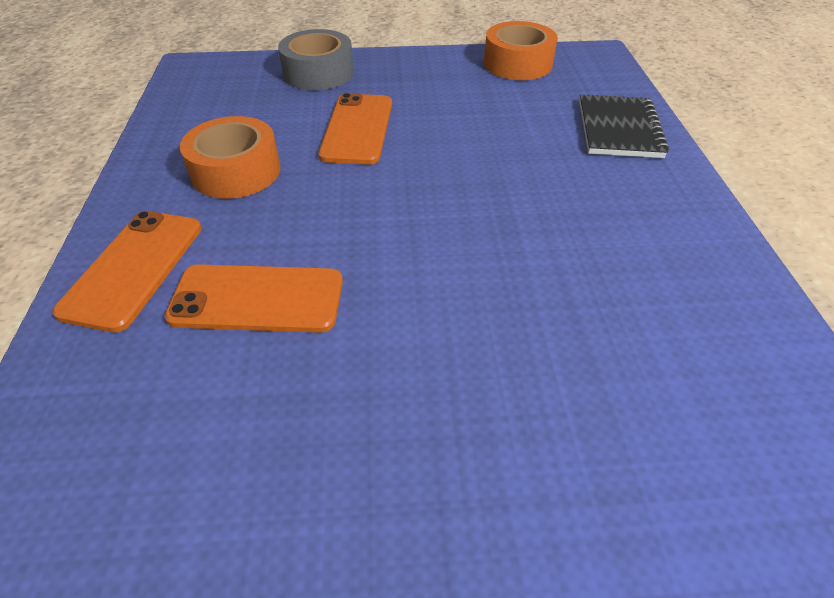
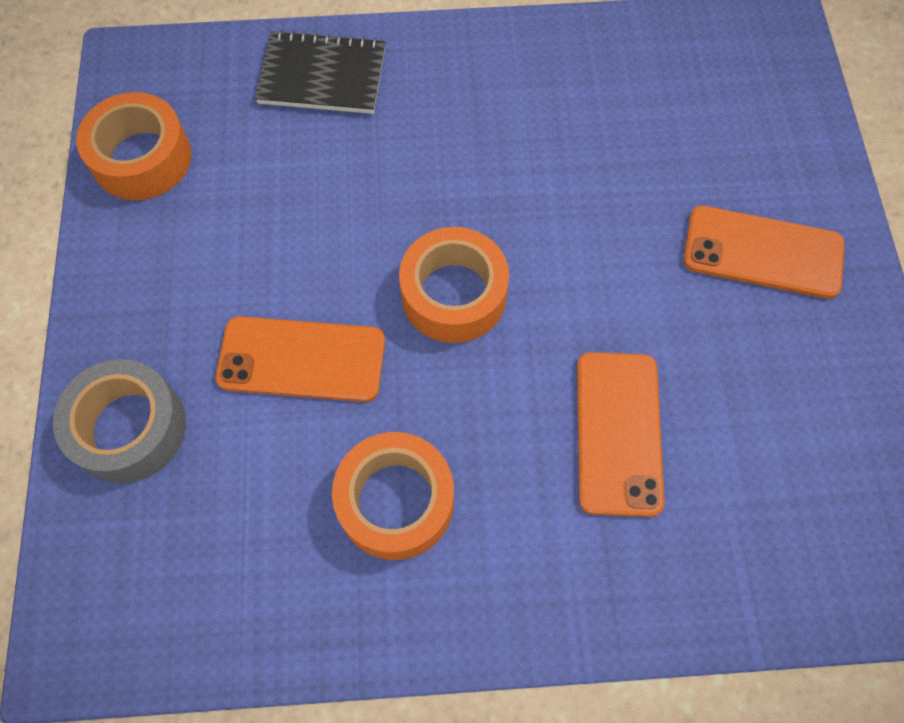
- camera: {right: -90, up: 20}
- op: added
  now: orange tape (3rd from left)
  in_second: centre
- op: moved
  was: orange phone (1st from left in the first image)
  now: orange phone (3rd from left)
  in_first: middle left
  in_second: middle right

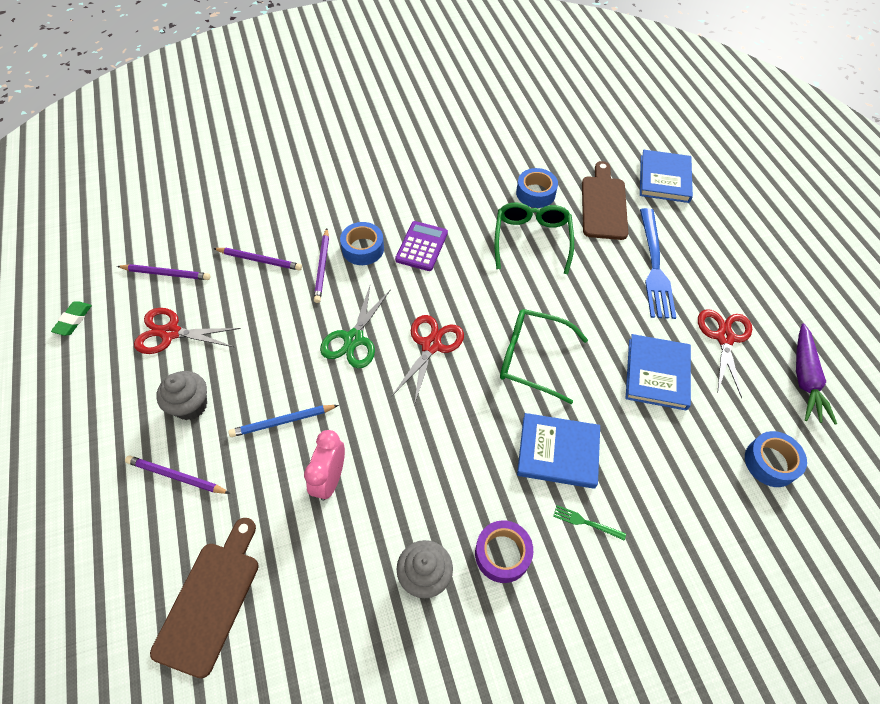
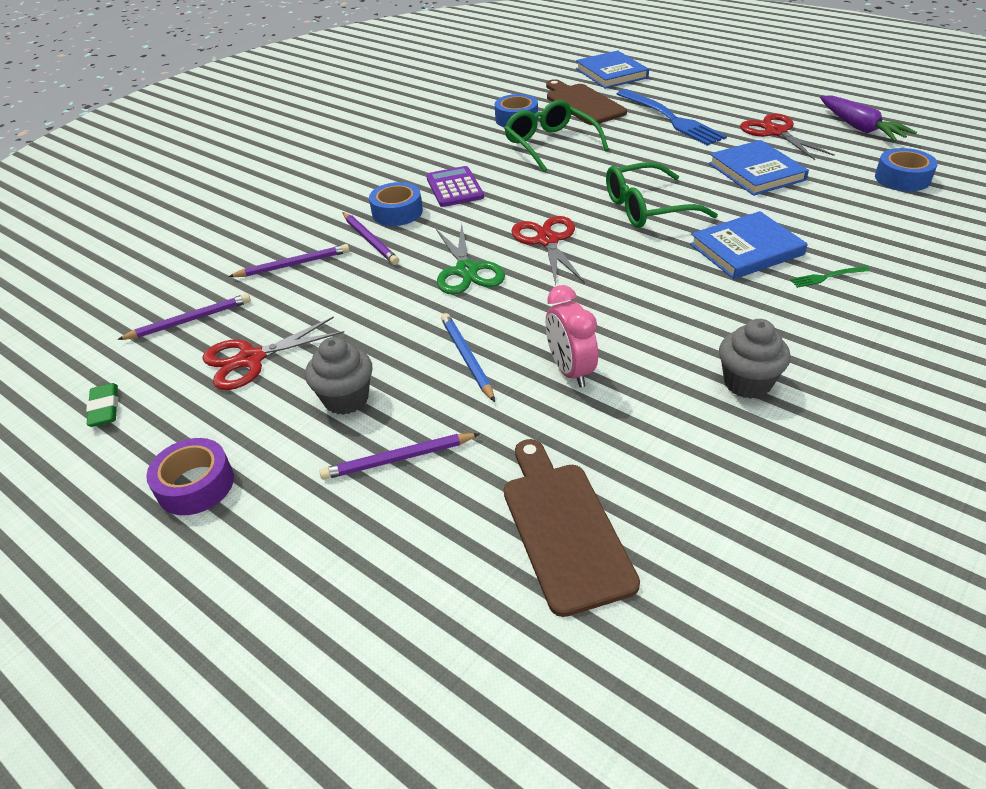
- camera: {right: -30, up: -15}
- op: moved
  was: purple tape
  in_first: bottom centre
  in_second: middle left
- op: turned
  was: blue pencil
  in_first: middle left
  in_second: centre
  clockwise: 120

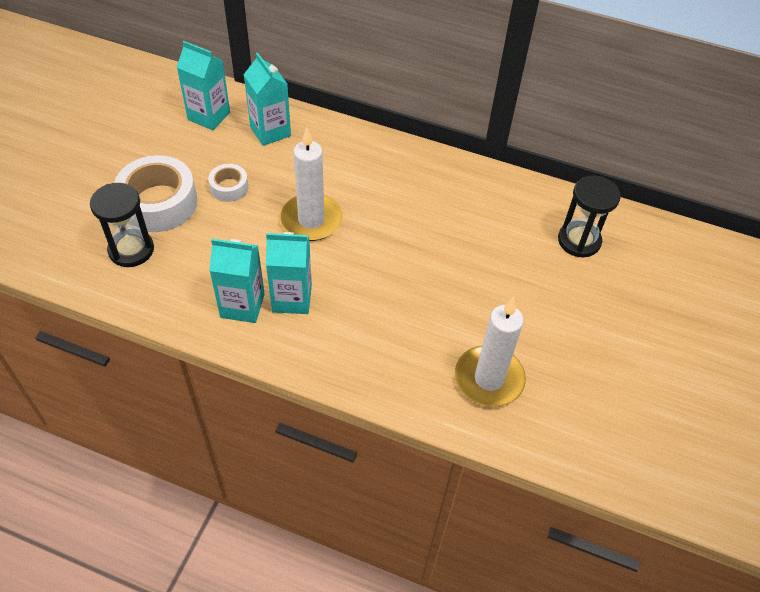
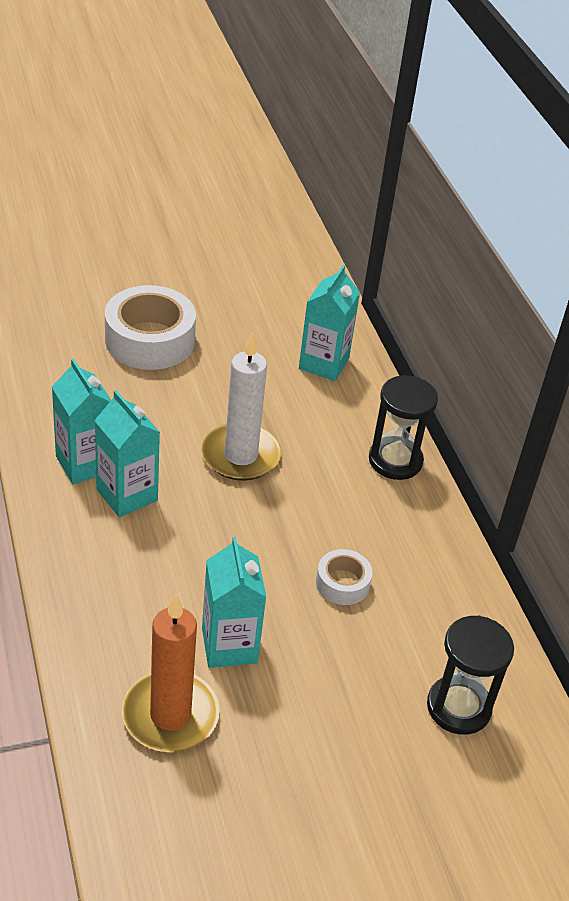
- camera: {right: 50, up: -10}
- op: recoloured
  was: white candle (2nd from left)
  now: orange candle
  in_first: centre
  in_second: bottom left
- op: moved
  was: turquoise carton (1st from left in the first image)
  now: turquoise carton (3rd from left)
  in_first: top left
  in_second: bottom centre
- op: moved
  was: white tape (2nd from left)
  in_first: top left
  in_second: centre
- op: moved
  was: black hourglass (1st from left)
  in_first: middle left
  in_second: middle right

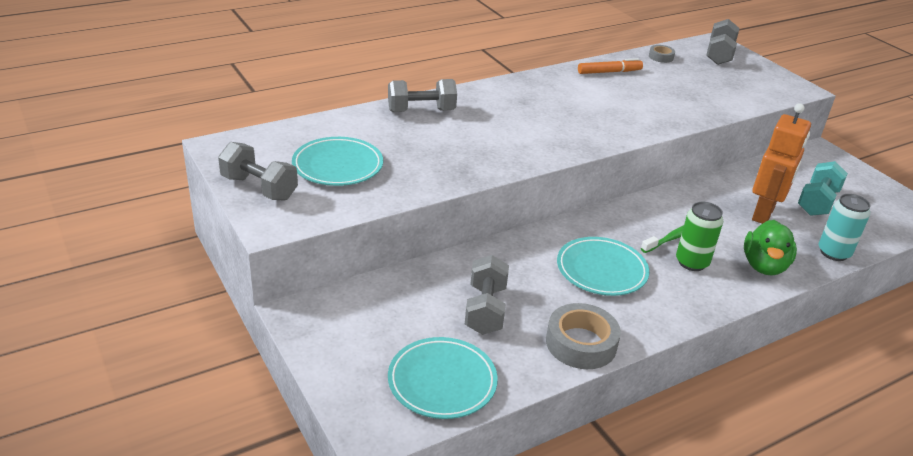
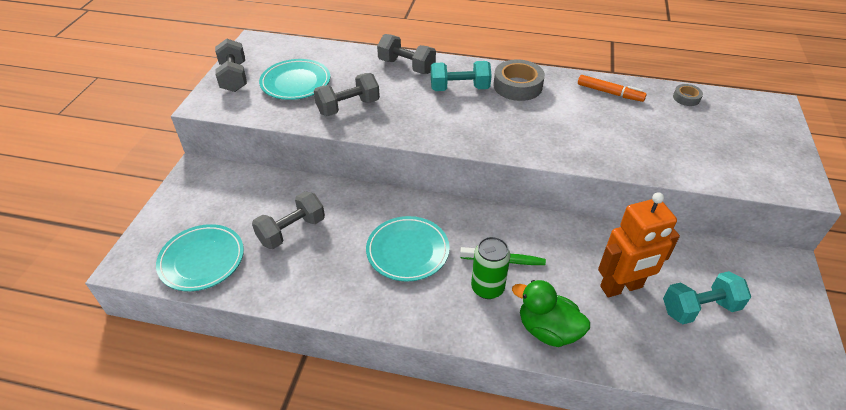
- camera: {right: 45, up: 10}
- op: moved
  was: grey dumbbell (4th from left in the first image)
  now: grey dumbbell (3rd from left)
  in_first: top right
  in_second: top centre
- op: added
  now: turquoise dumbbell (1st from left)
  in_second: top centre
- op: moved
  was: grey tape (1st from left)
  in_first: bottom centre
  in_second: top centre
- op: turned
  was: green duck
  in_first: middle right
  in_second: bottom centre
  clockwise: 60
- op: removed
  was: turquoise can
  in_first: middle right

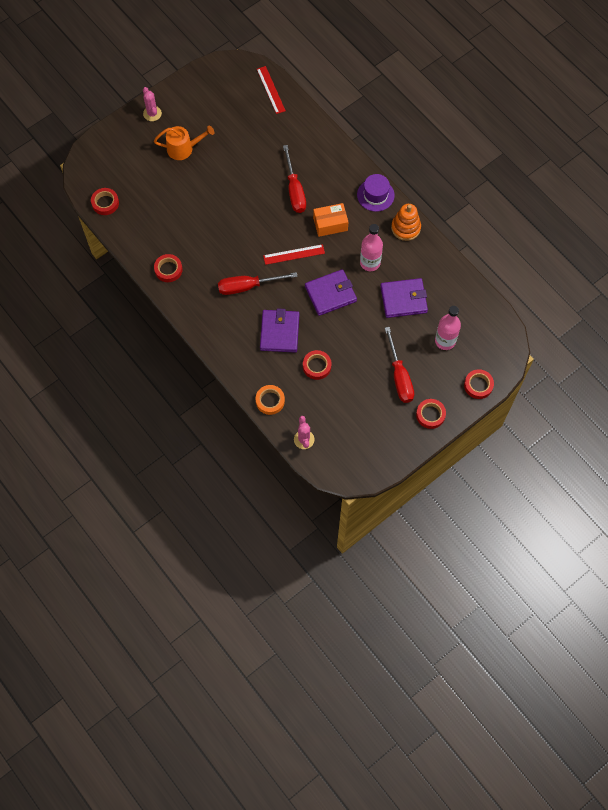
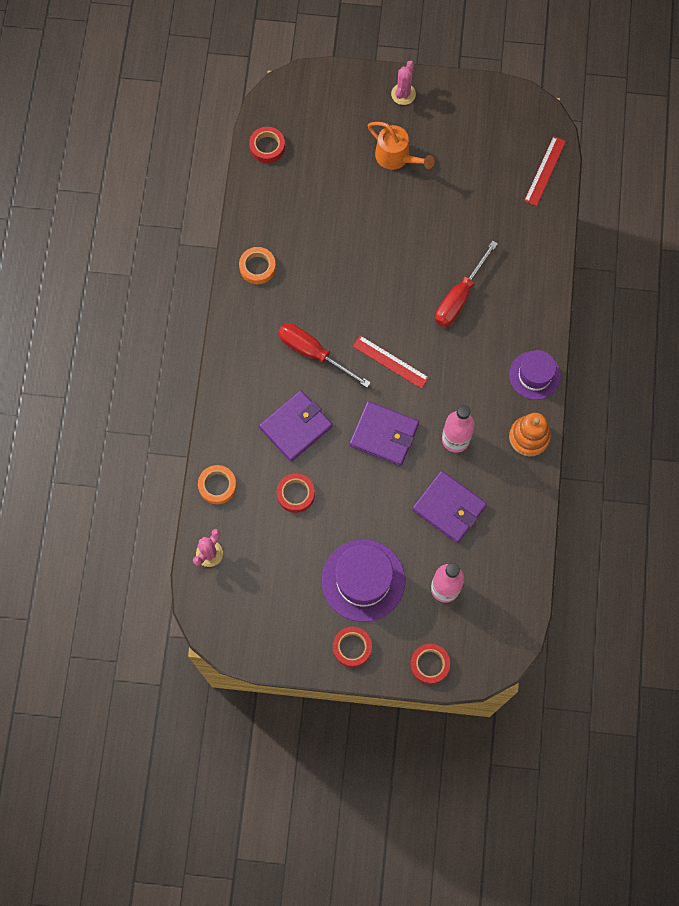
- camera: {right: 45, up: 5}
- op: recoloured
  was: red tape (2nd from left)
  now: orange tape (2nd from left)
  in_first: top left
  in_second: top centre
- op: replaced
  was: red screwdriver (3rd from left)
  now: purple hat (1st from left)
  in_first: centre
  in_second: centre
- op: removed
  was: orange box
  in_first: top centre

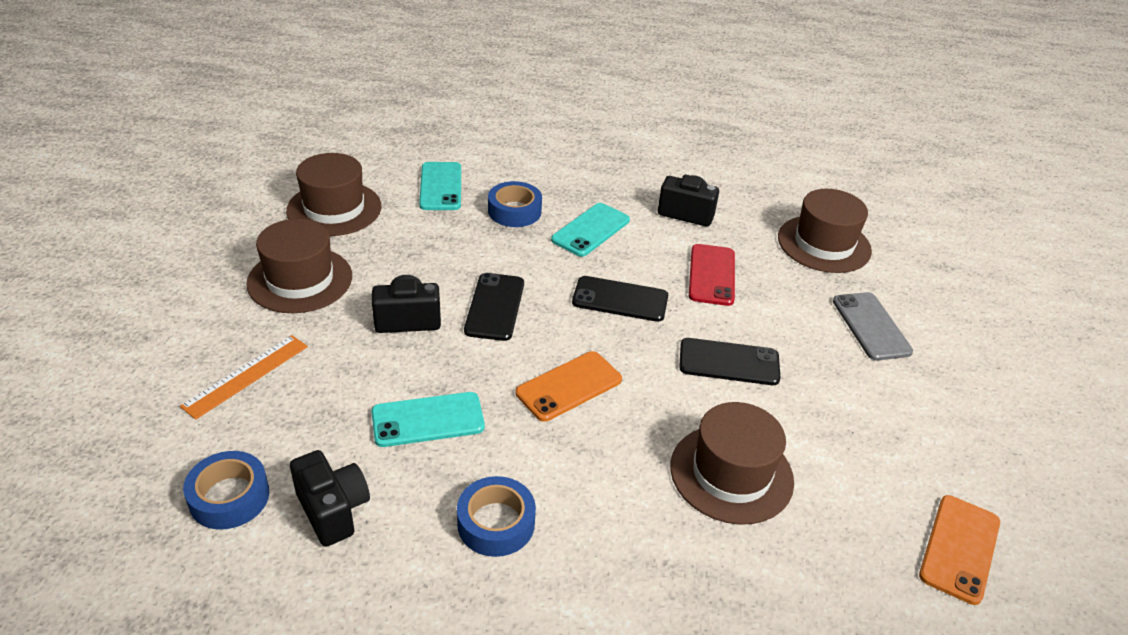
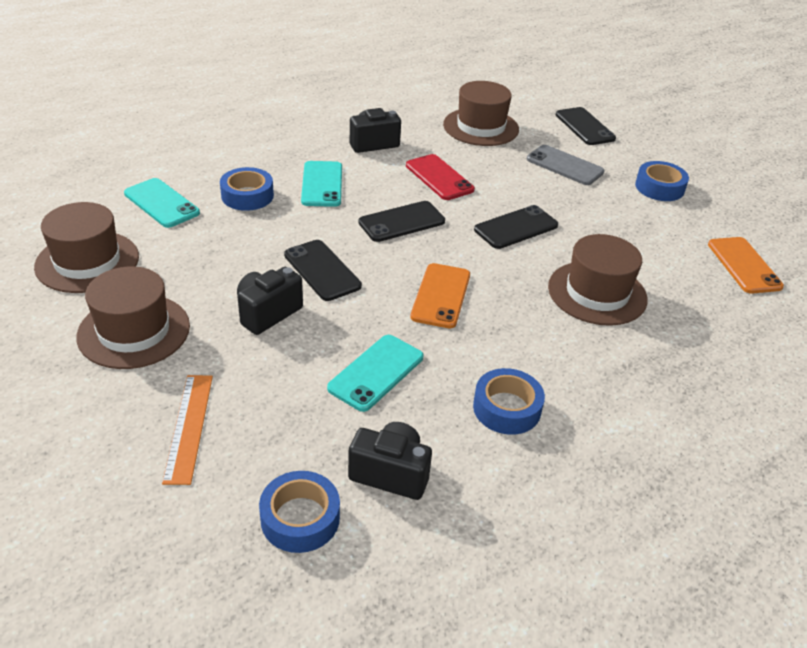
- camera: {right: -40, up: 0}
- op: added
  now: black phone (4th from left)
  in_second: top right
- op: added
  now: blue tape (4th from left)
  in_second: top right

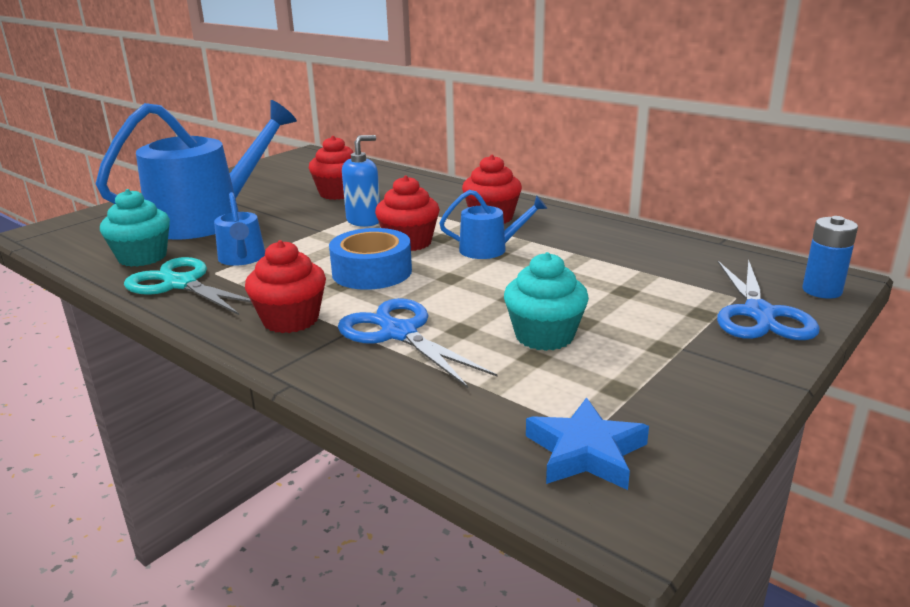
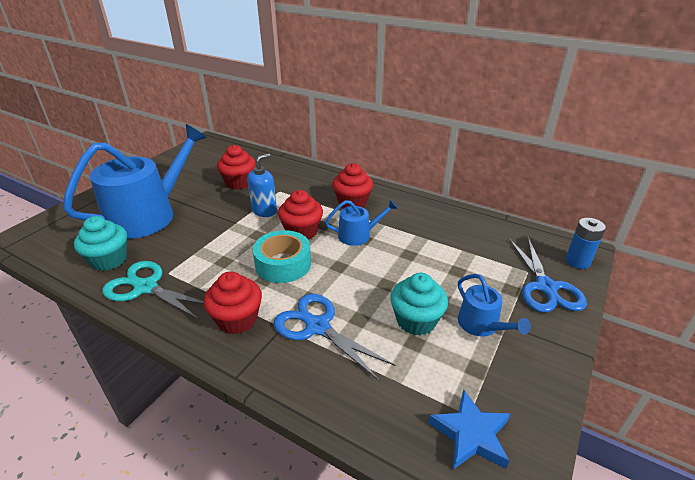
- camera: {right: -10, up: 10}
- op: recoloured
  was: blue tape
  now: turquoise tape
  in_first: centre
  in_second: centre
- op: moved
  was: blue watering can (2nd from left in the first image)
  now: blue watering can (3rd from left)
  in_first: middle left
  in_second: middle right

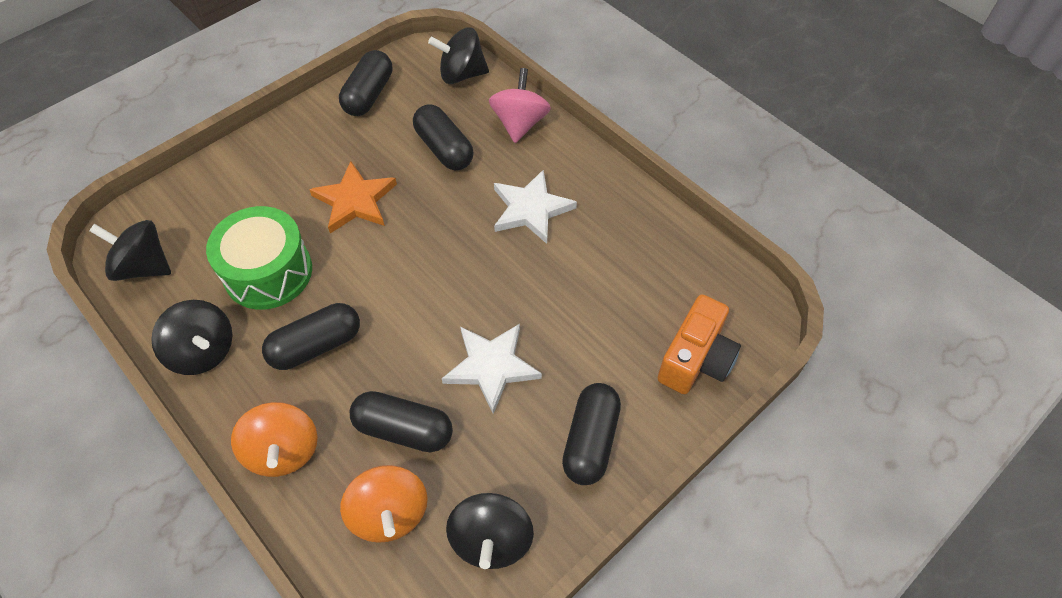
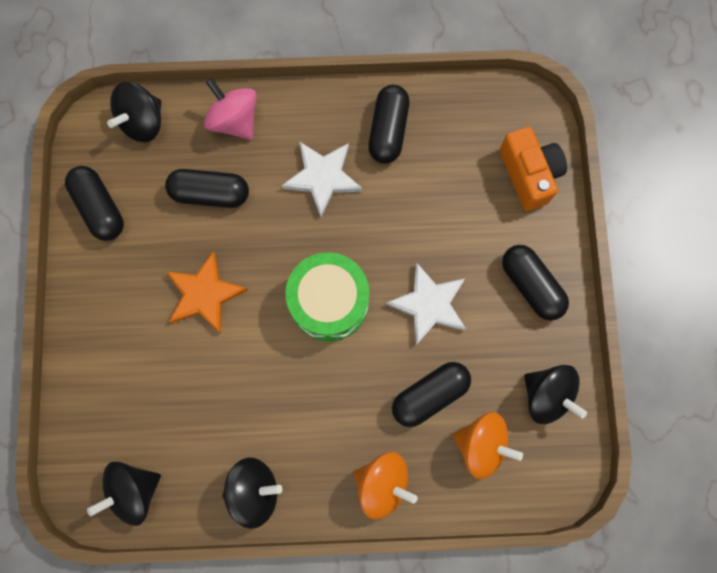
- camera: {right: -50, up: 20}
- op: moved
  was: green drum
  in_first: middle left
  in_second: centre
- op: moved
  was: black capsule (1st from left in the first image)
  now: black capsule (3rd from left)
  in_first: middle left
  in_second: top centre

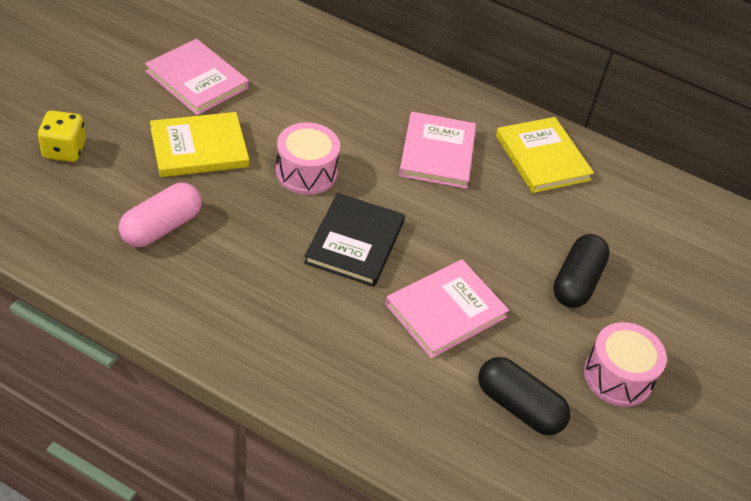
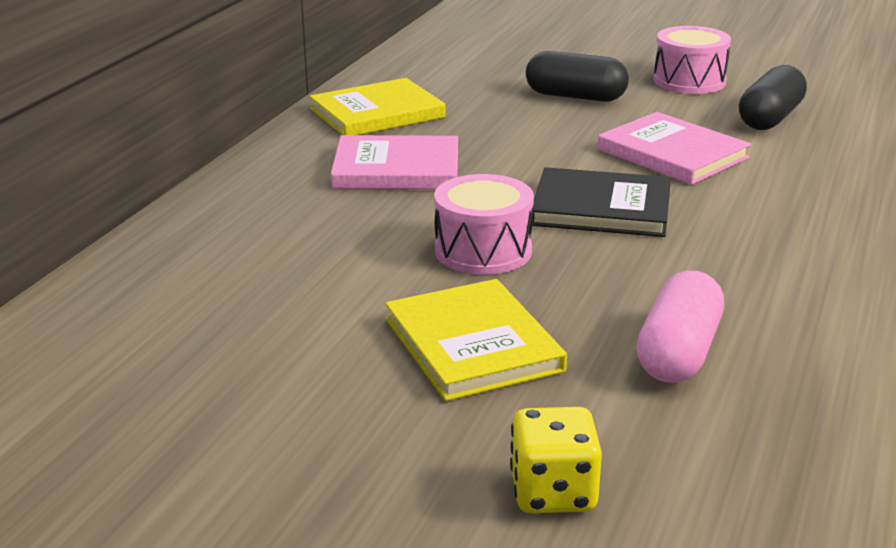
- camera: {right: -90, up: -20}
- op: turned
  was: pink capsule
  in_first: middle left
  in_second: middle right
  clockwise: 75
- op: removed
  was: pink book (1st from left)
  in_first: top left

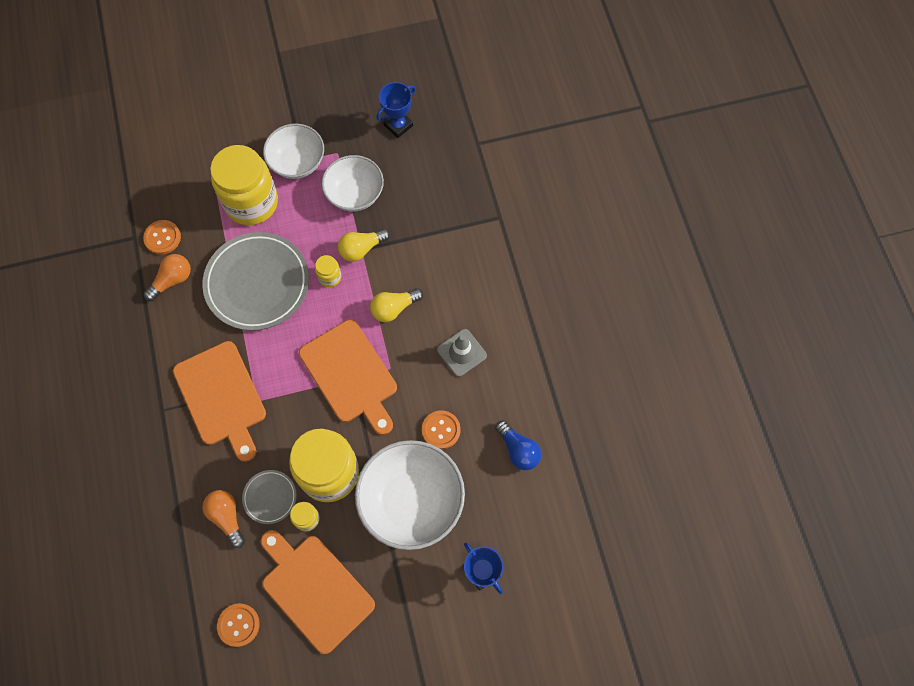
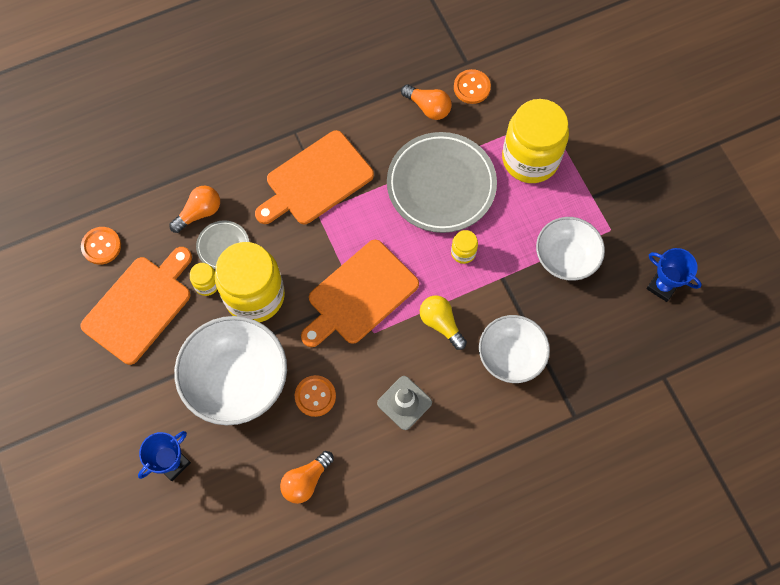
- camera: {right: 80, up: 0}
- op: recoloured
  was: blue light bulb
  now: orange light bulb (2nd from left)
  in_first: centre
  in_second: bottom centre
- op: moved
  was: white bowl (1st from left in the first image)
  now: white bowl (2nd from left)
  in_first: top left
  in_second: centre
- op: removed
  was: yellow light bulb (1st from left)
  in_first: centre

